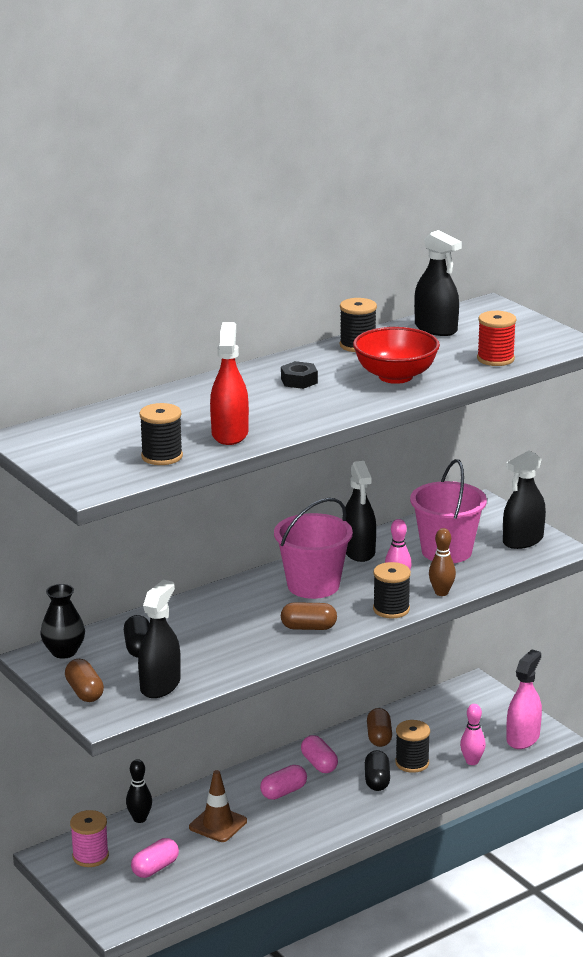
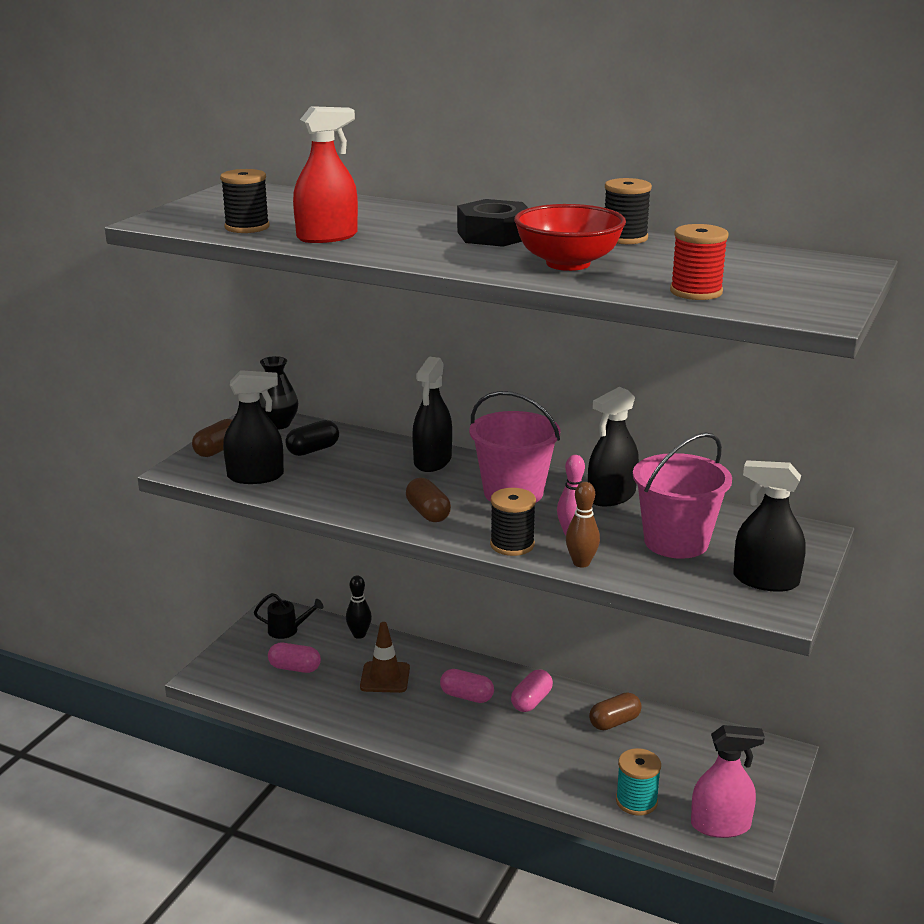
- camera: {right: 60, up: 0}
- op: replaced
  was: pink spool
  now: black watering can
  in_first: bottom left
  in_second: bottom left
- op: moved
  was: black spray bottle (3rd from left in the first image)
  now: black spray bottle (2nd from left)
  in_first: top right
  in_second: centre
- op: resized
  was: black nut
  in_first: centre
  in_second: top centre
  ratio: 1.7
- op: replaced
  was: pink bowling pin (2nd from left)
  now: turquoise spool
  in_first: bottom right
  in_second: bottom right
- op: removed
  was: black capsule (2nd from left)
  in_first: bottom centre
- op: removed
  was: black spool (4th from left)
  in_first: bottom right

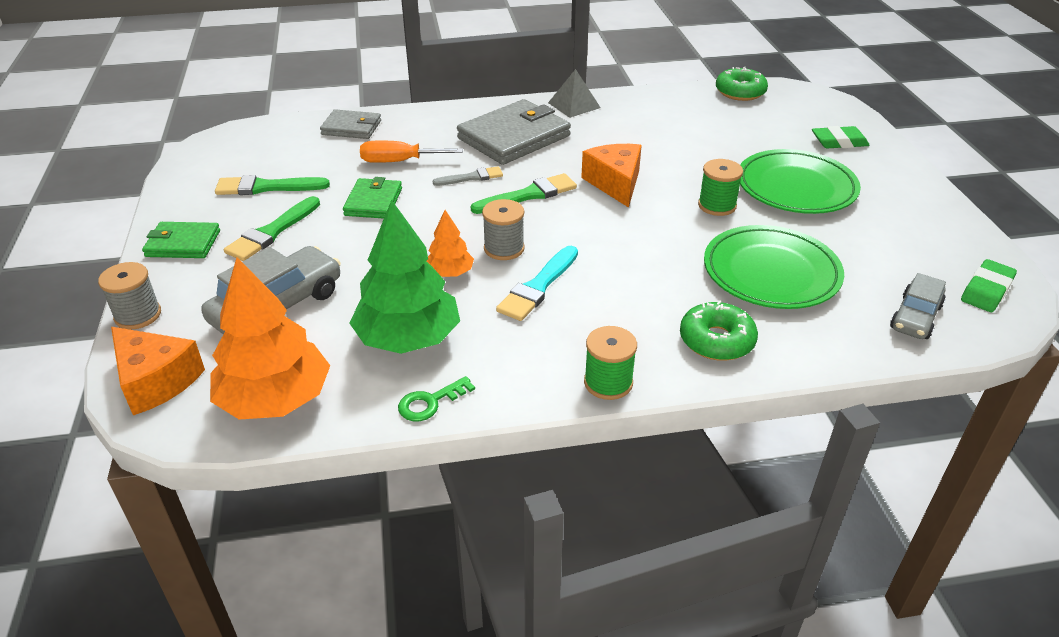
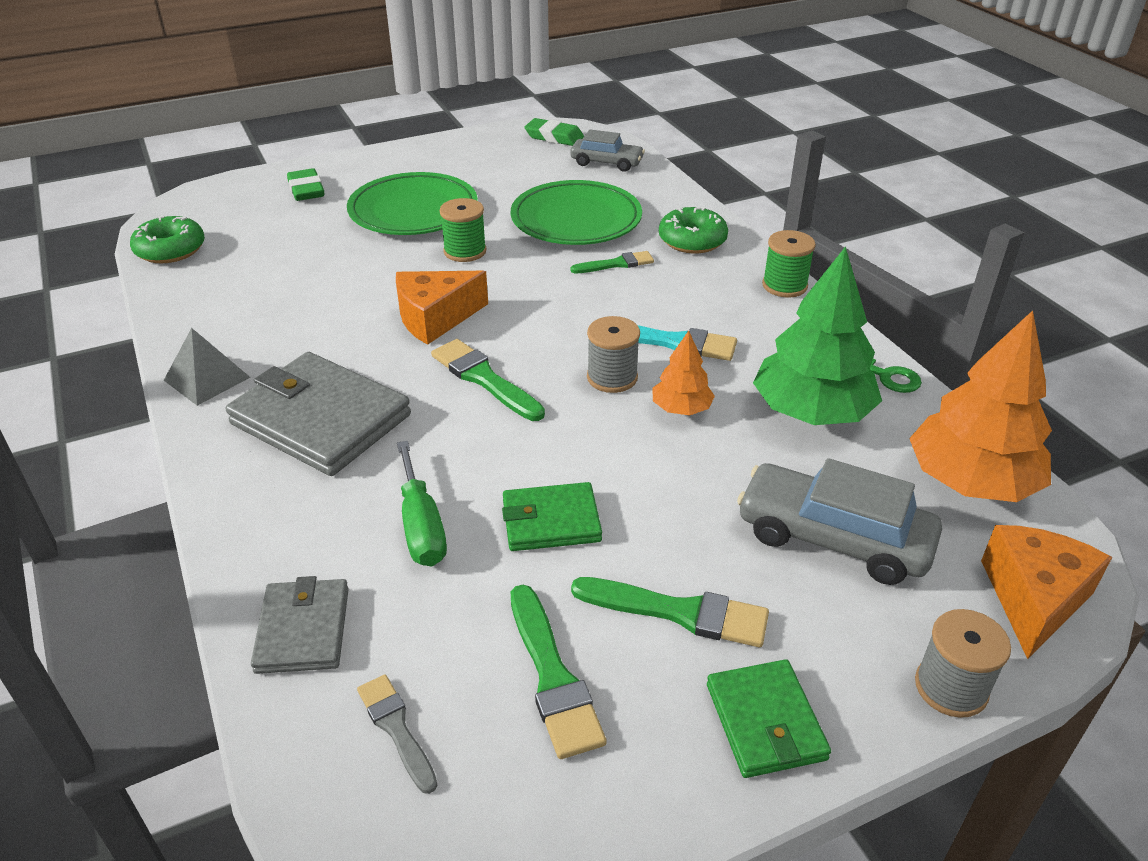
- camera: {right: -105, up: 0}
- op: moved
  was: grey brush
  in_first: top centre
  in_second: bottom centre
- op: recoloured
  was: orange screwdriver
  now: green screwdriver
  in_first: top centre
  in_second: centre
- op: added
  now: green brush (3rd from left)
  in_second: top centre

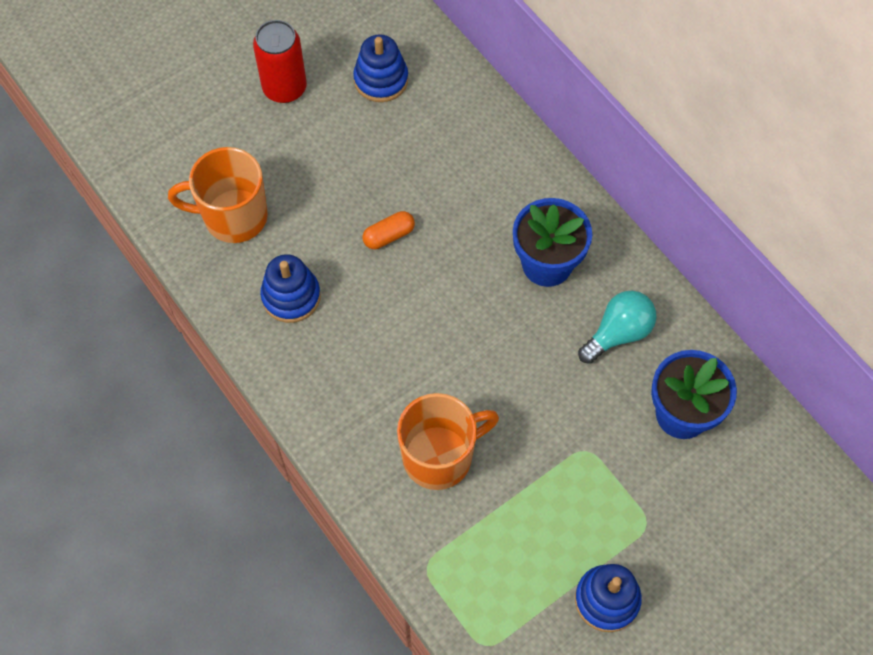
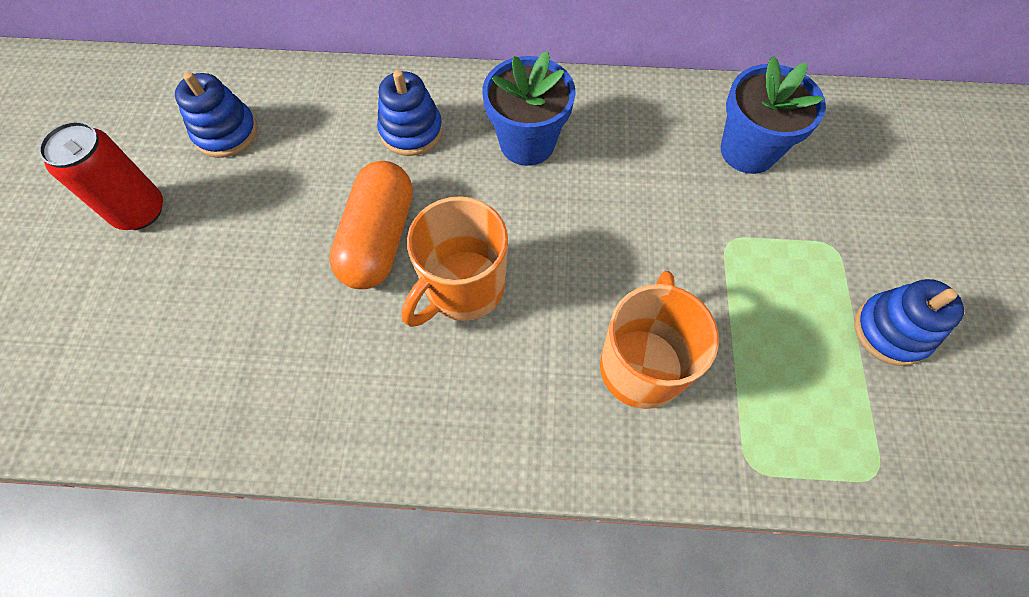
- camera: {right: -50, up: 0}
- op: resized
  was: orange capsule
  in_first: centre
  in_second: centre
  ratio: 2.01
- op: moved
  was: blue stacking toy (1st from left in the first image)
  now: blue stacking toy (2nd from left)
  in_first: middle left
  in_second: top centre
- op: moved
  was: orange mug (1st from left)
  in_first: top left
  in_second: centre
- op: removed
  was: turquoise light bulb
  in_first: middle right

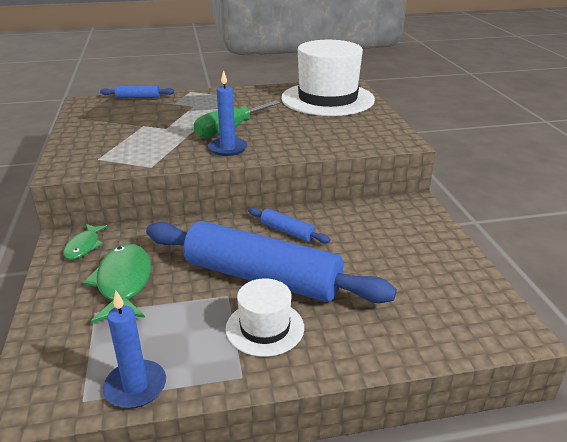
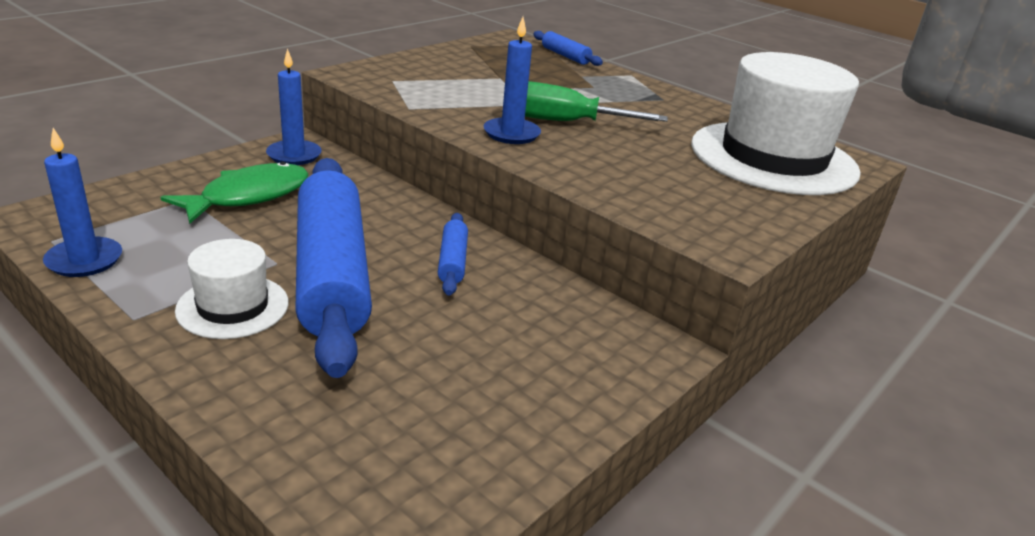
- camera: {right: 50, up: 0}
- op: replaced
  was: green fish (1st from left)
  now: blue candle (2nd from left)
  in_first: middle left
  in_second: top left

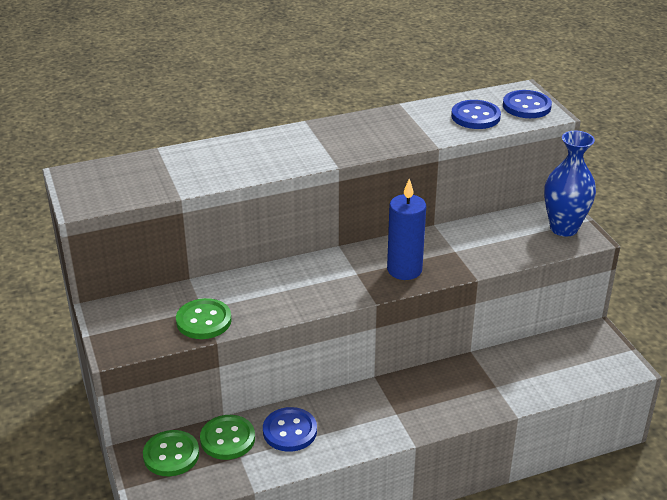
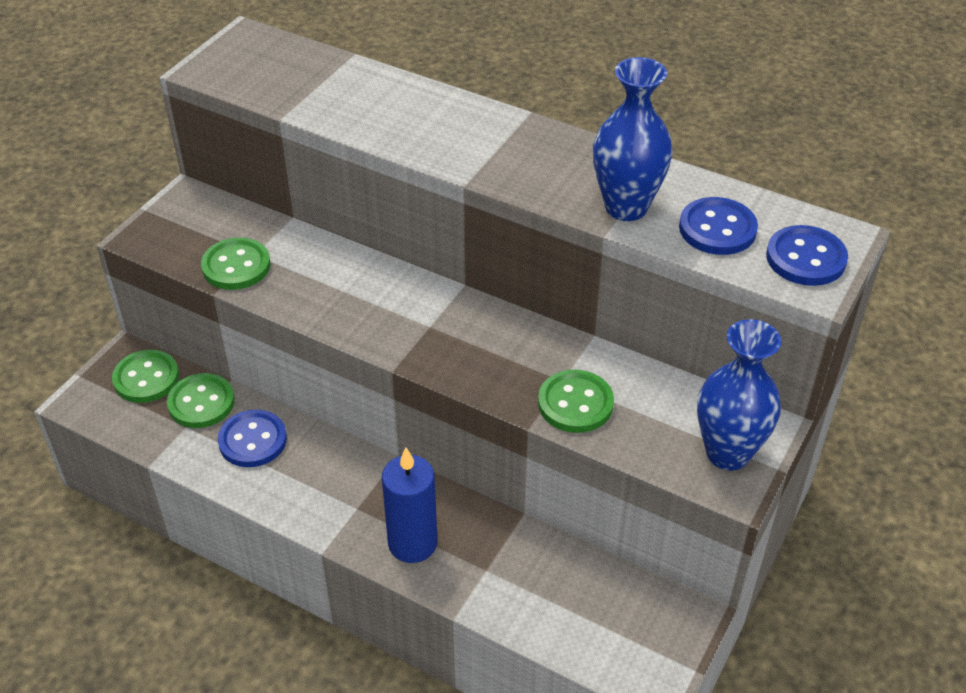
- camera: {right: 50, up: 10}
- op: moved
  was: blue candle
  in_first: centre
  in_second: bottom centre
- op: added
  now: green button (4th from left)
  in_second: centre
- op: added
  now: blue vase (1st from left)
  in_second: top centre

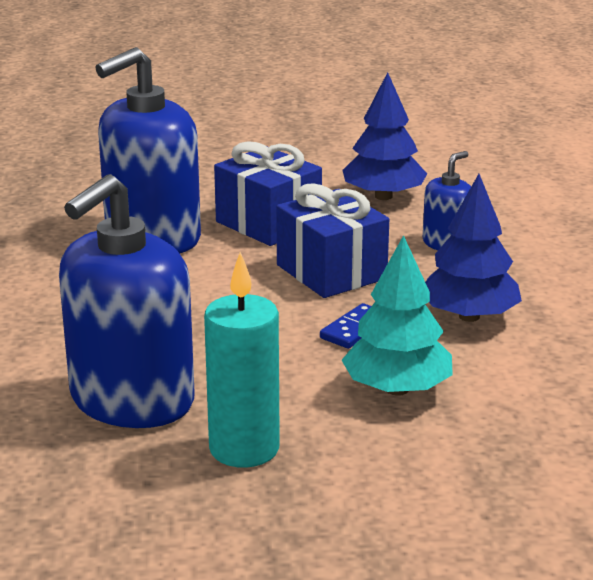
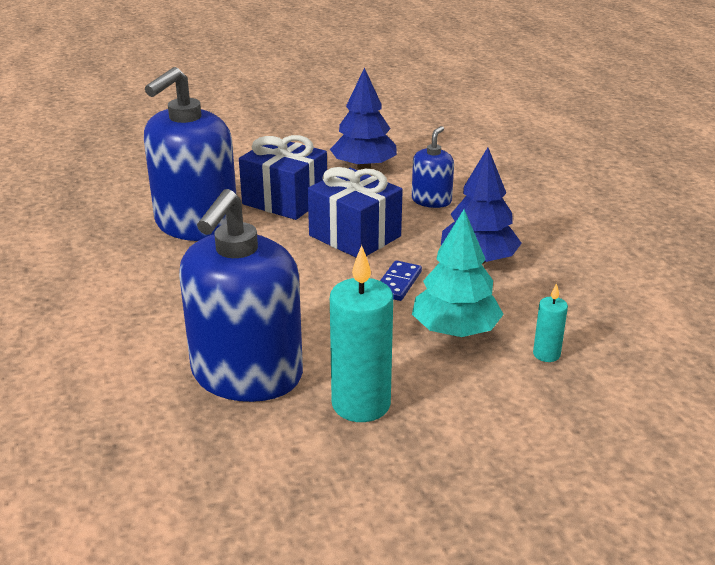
- camera: {right: -15, up: 5}
- op: added
  now: turquoise candle (2nd from left)
  in_second: middle right

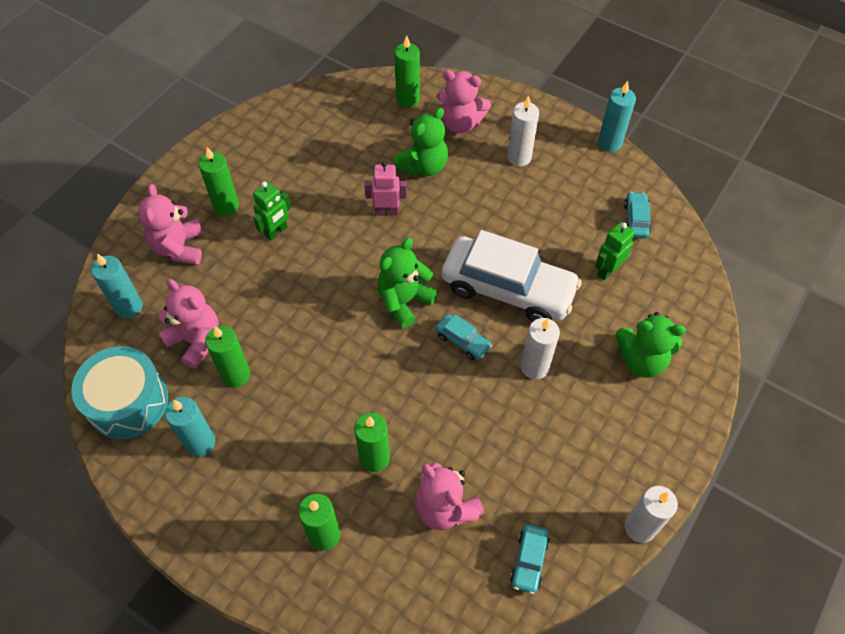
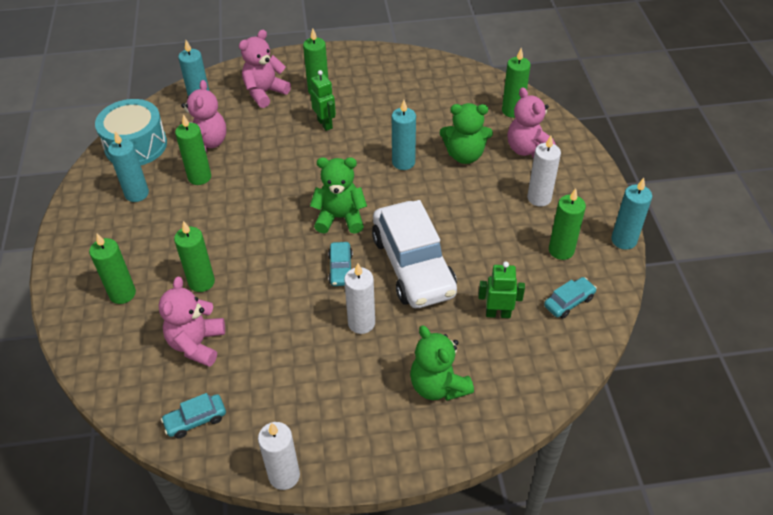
- camera: {right: 50, up: -10}
- op: turned
  was: green robot (1st from left)
  in_first: top left
  in_second: top centre
  clockwise: -120
- op: replaced
  was: pink robot
  now: turquoise candle (3rd from left)
  in_first: top centre
  in_second: top centre
- op: added
  now: green candle (6th from left)
  in_second: middle right

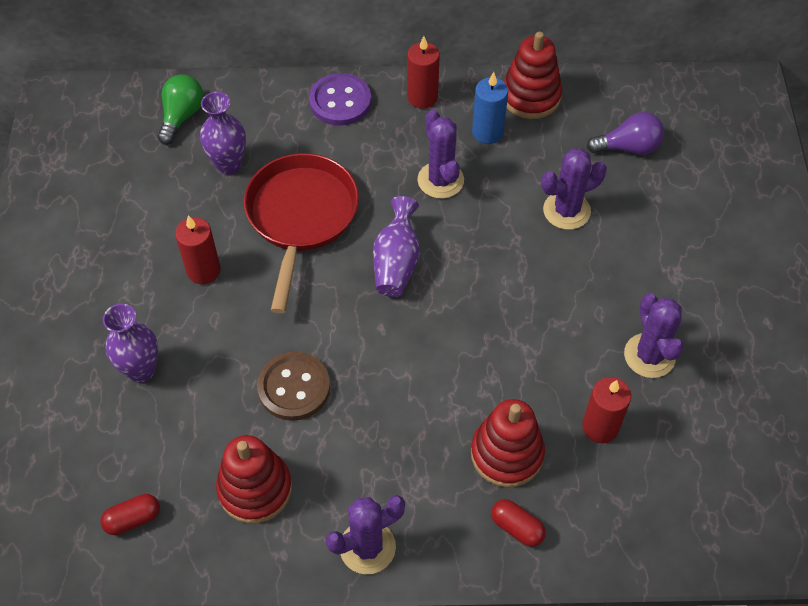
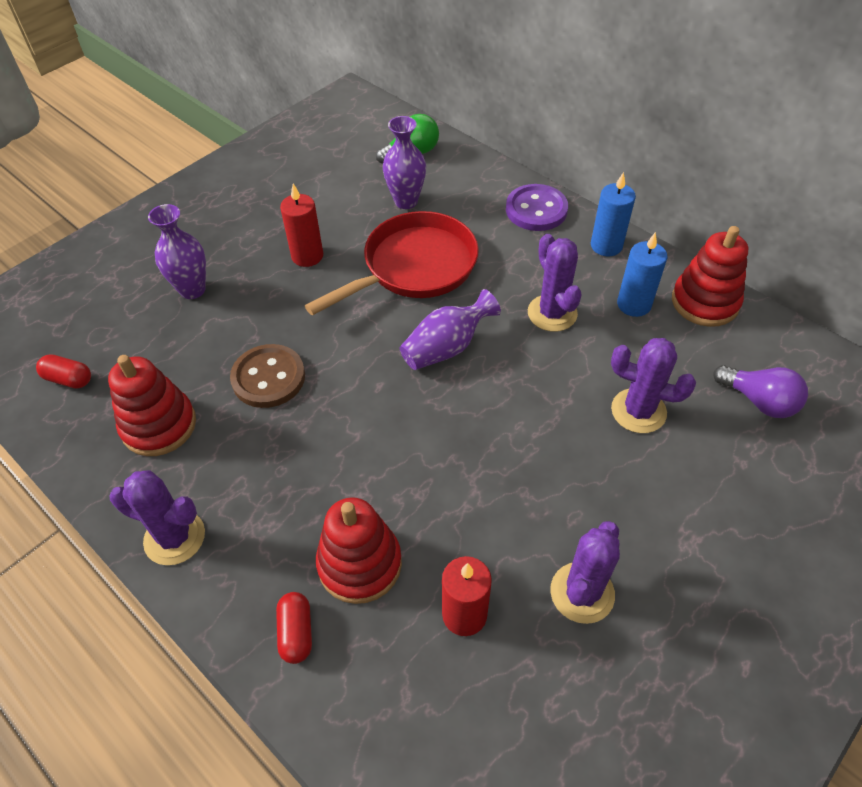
- camera: {right: 45, up: -5}
- op: turned
  was: purple cactus (2nd from left)
  in_first: top centre
  in_second: centre
  clockwise: -45
- op: recoloured
  was: red candle (2nd from left)
  now: blue candle (1st from left)
  in_first: top centre
  in_second: top right

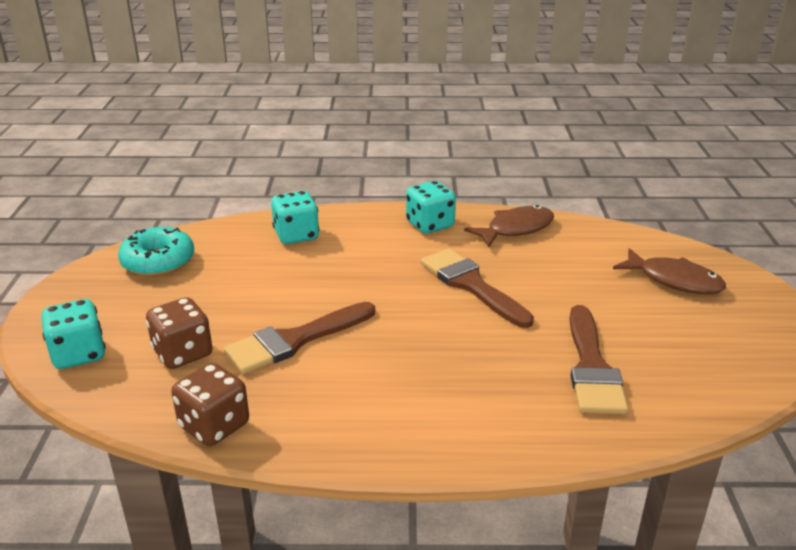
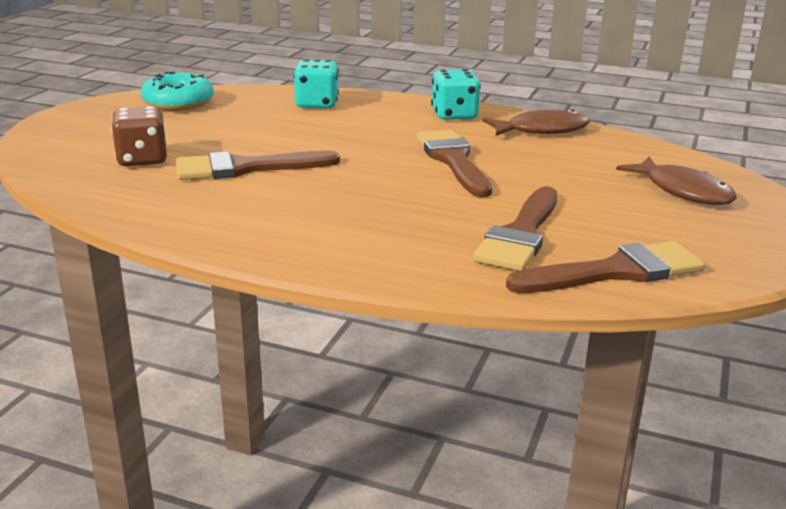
- camera: {right: 20, up: -5}
- op: added
  now: brown brush (4th from left)
  in_second: middle right
- op: removed
  was: turquoise dice (1st from left)
  in_first: middle left
- op: removed
  was: brown dice (2nd from left)
  in_first: bottom left

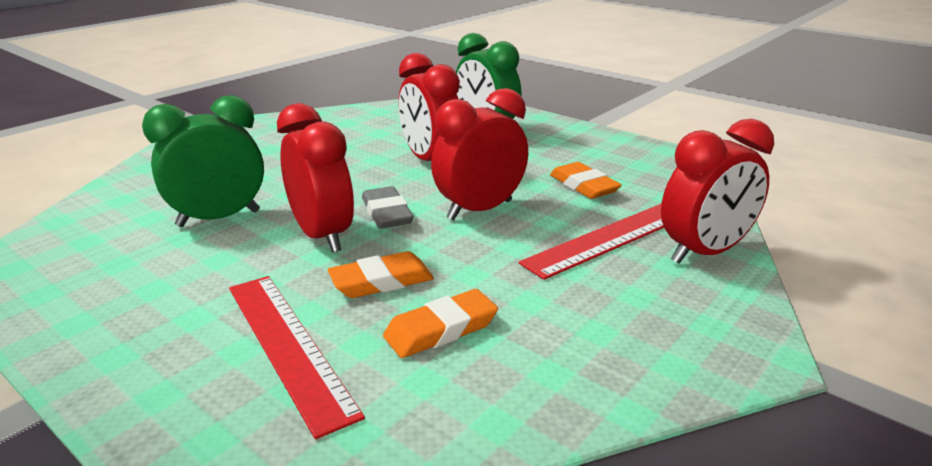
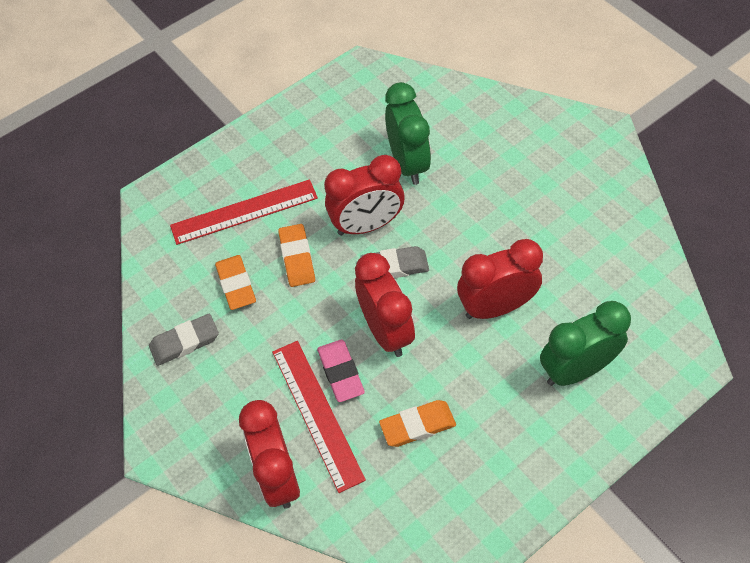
- camera: {right: 105, up: 30}
- op: added
  now: grey eraser (1st from left)
  in_second: middle left
- op: added
  now: pink eraser
  in_second: centre

